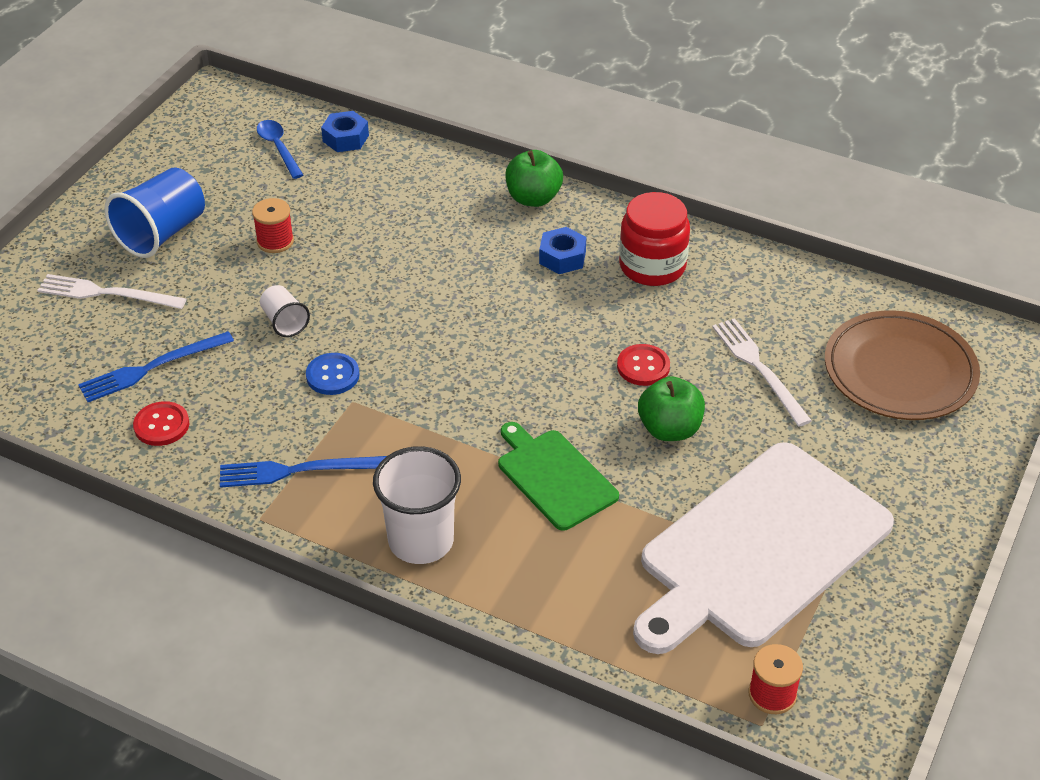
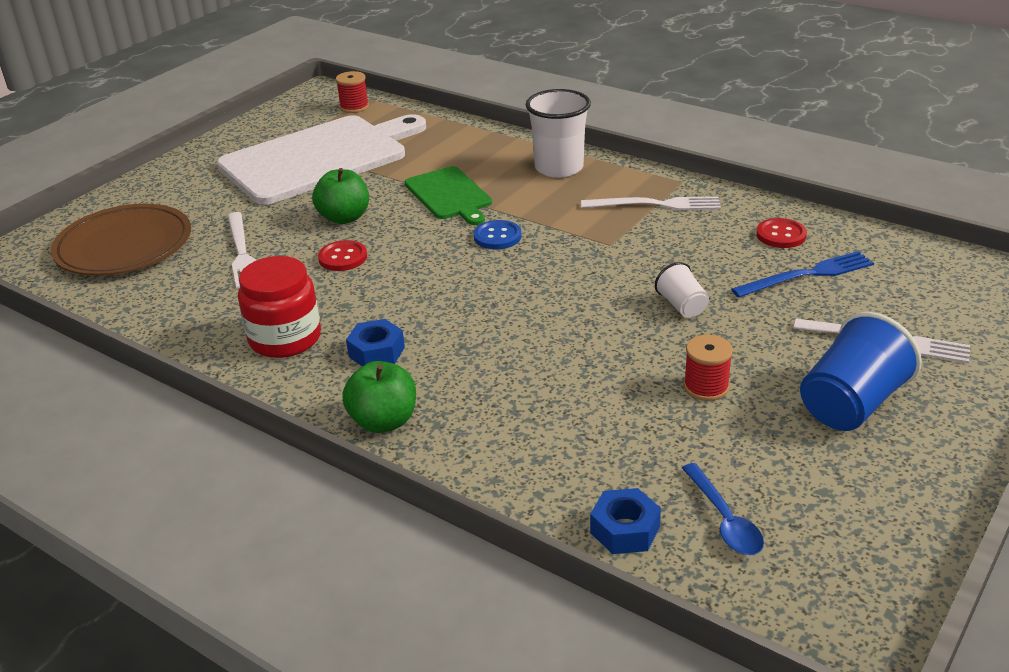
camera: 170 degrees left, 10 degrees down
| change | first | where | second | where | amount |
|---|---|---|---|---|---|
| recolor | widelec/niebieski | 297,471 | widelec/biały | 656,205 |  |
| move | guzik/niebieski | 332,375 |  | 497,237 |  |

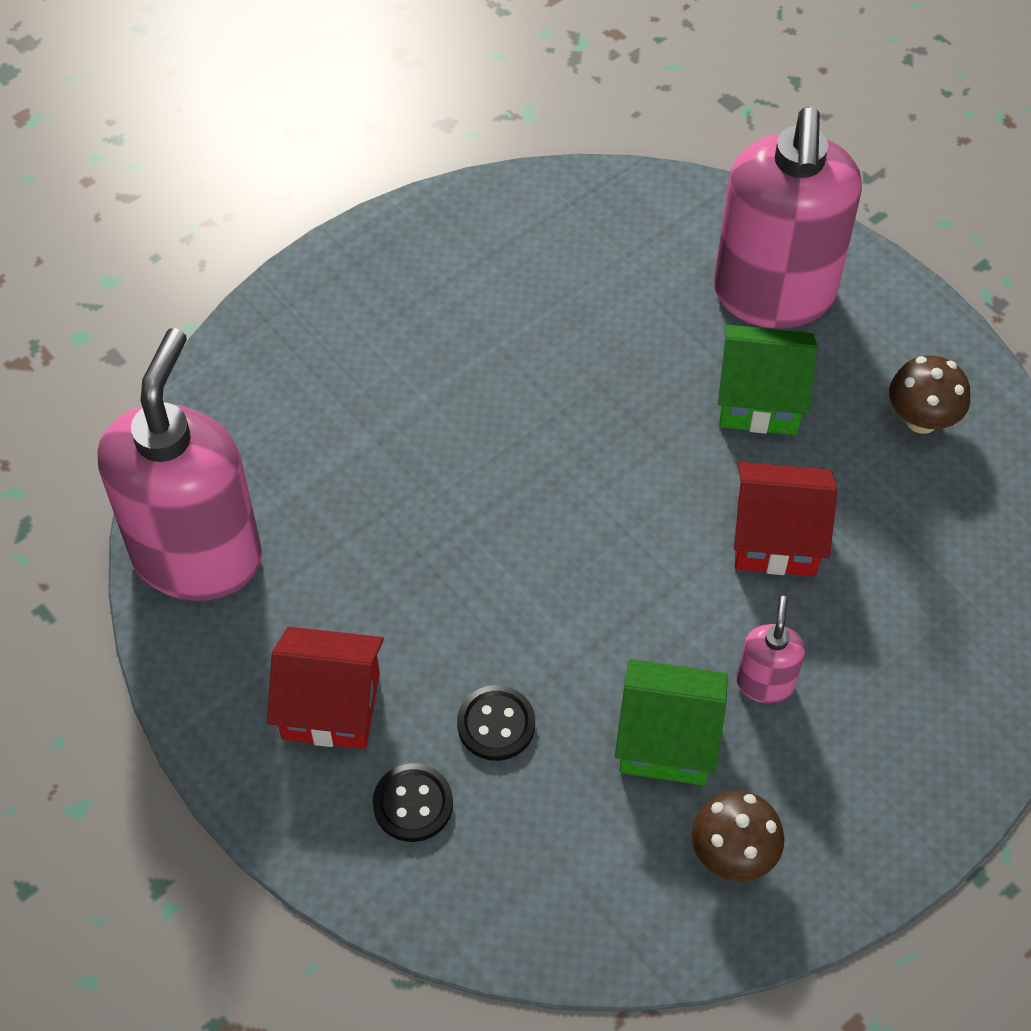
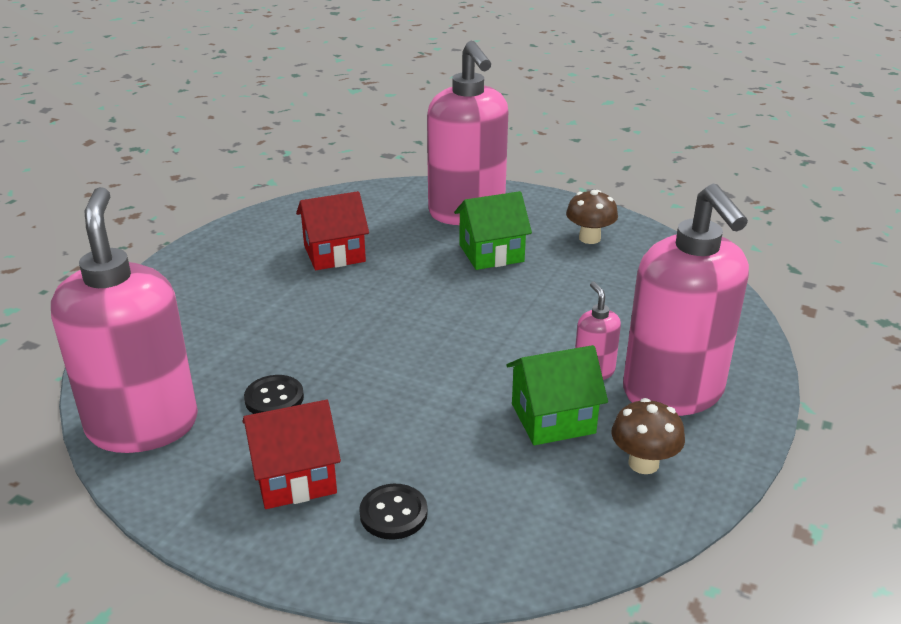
camera: 25 degrees left, 25 degrees down
| change | first | where | second | where | amount |
|---|---|---|---|---|---|
| move | guzik/czarny | 496,724 |  | 274,398 |  |
| move | domek/czerwony | 776,538 |  | 334,253 |  |
| insert |  |  | dozownik mydła/różowy | 673,392 |  |

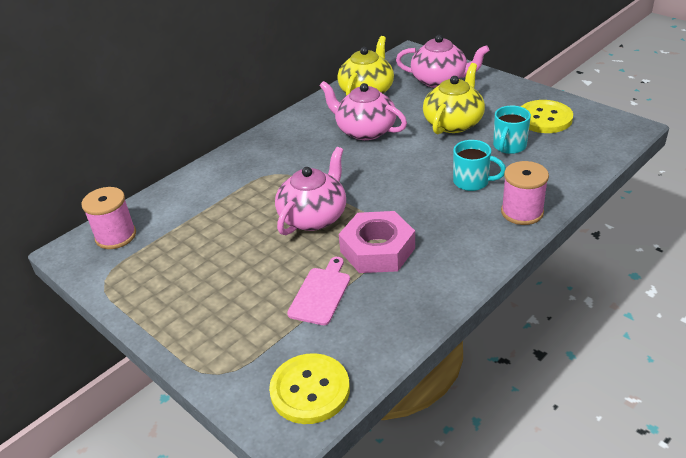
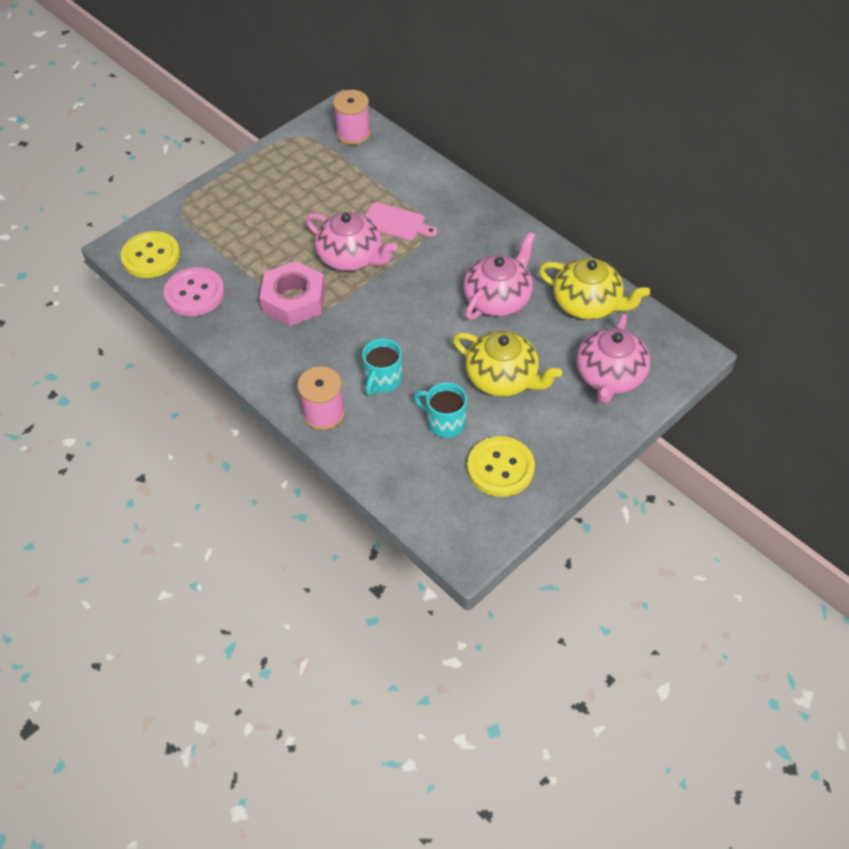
camera: 90 degrees right, 15 degrees up
| change | first | where | second | where | amount |
|---|---|---|---|---|---|
| move | deska do krojenia/różowy | 321,293 |  | 396,222 |  |
| insert |  |  | guzik/różowy | 194,293 |  |

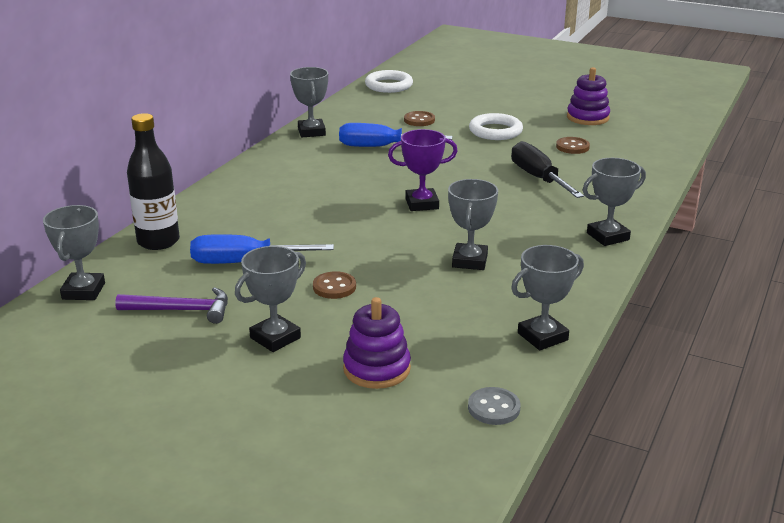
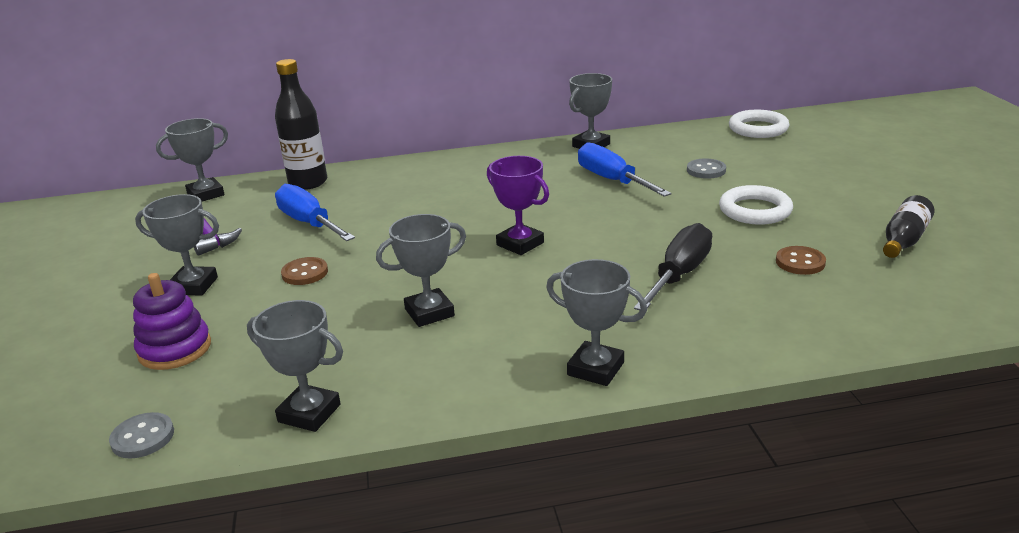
camera: 55 degrees right, 0 degrees up
| change | first | where | second | where | amount |
|---|---|---|---|---|---|
| recolor | guzik/brązowy | 419,120 | guzik/szary | 706,170 |  |
| replace | zabawka nakładanka/fioletowy | 587,117 | butelka/czarny | 904,240 |  |

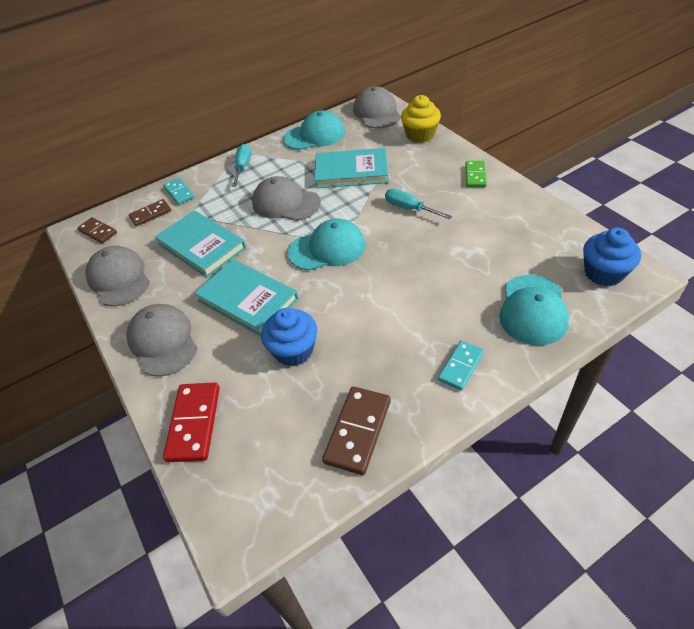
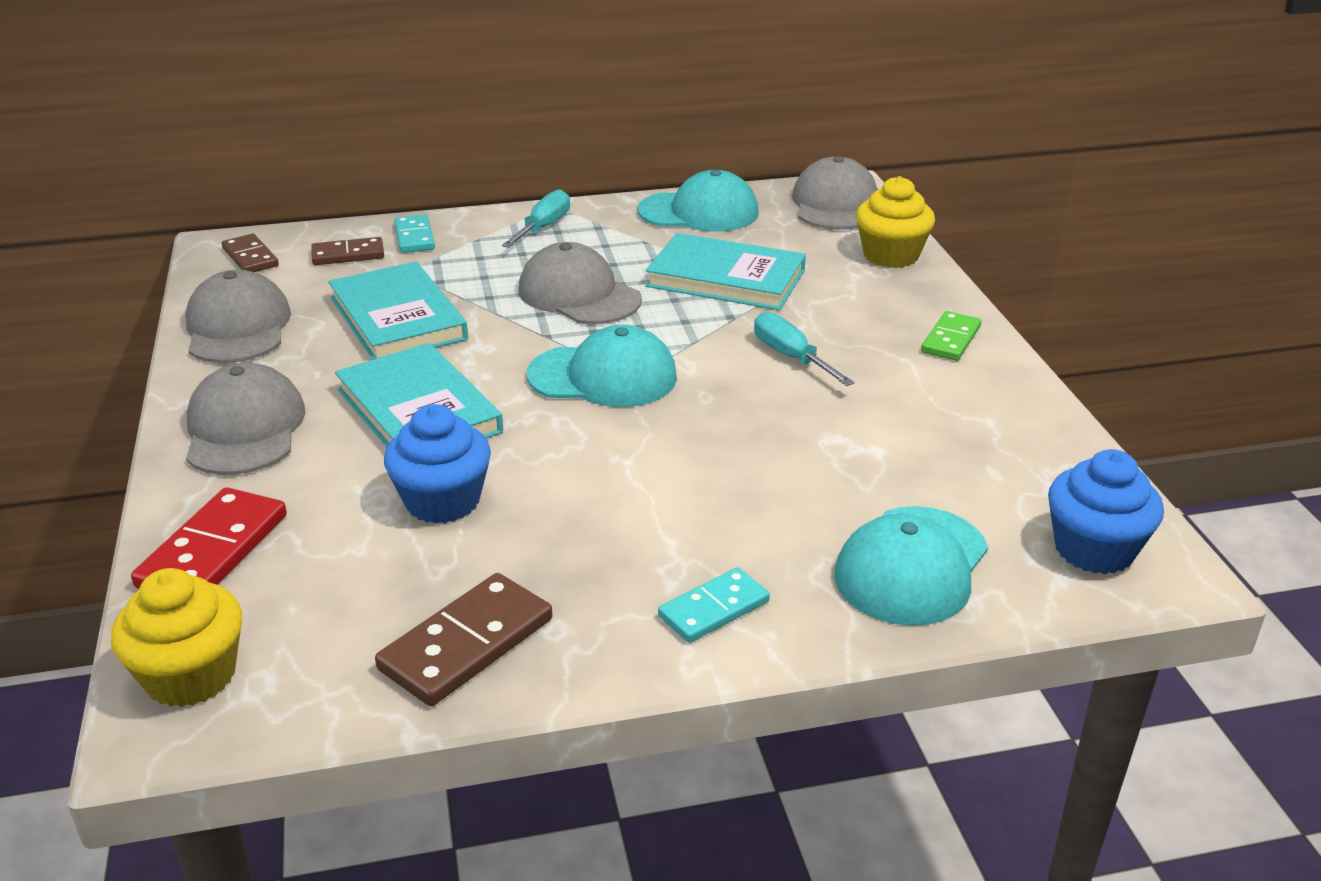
camera: 15 degrees right, 15 degrees down
| change | first | where | second | where | amount |
|---|---|---|---|---|---|
| insert |  |  | muffinka/żółty | 191,676 |  |

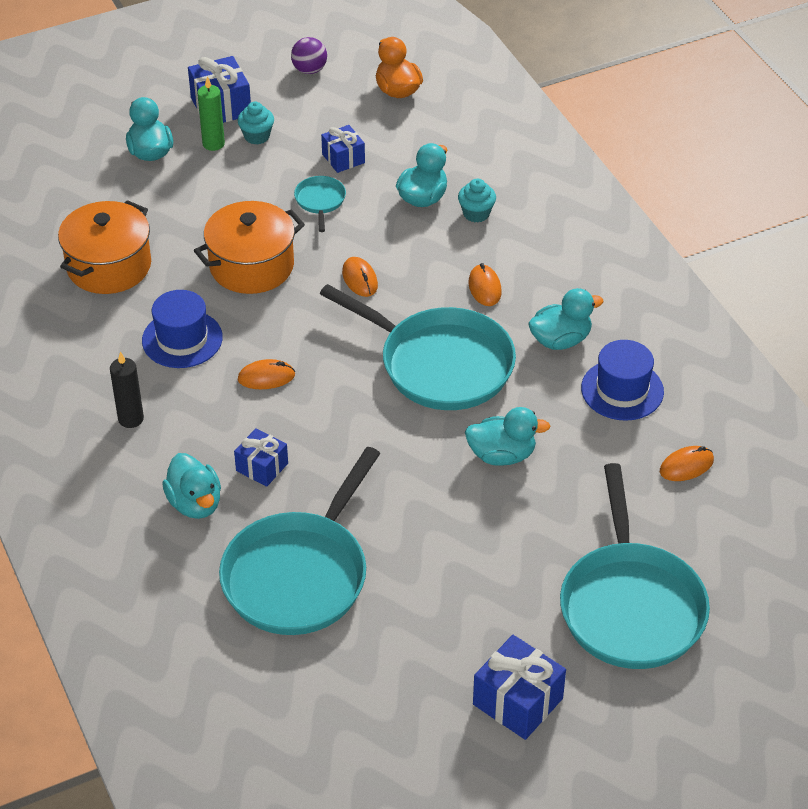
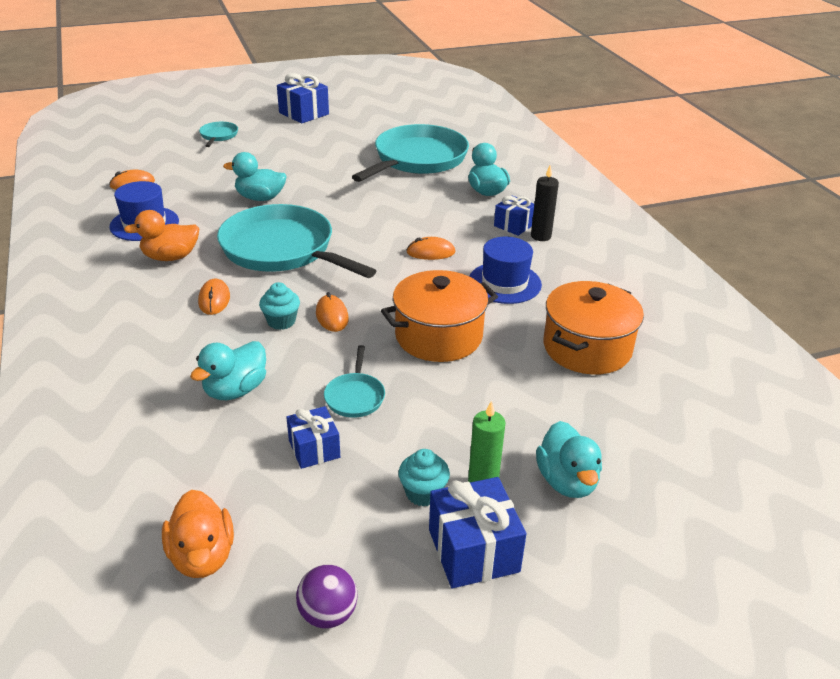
camera: 175 degrees left, 10 degrees down
| change | first | where | second | where | amount |
|---|---|---|---|---|---|
| move | prezent/niebieski | 262,467 |  | 513,225 |  |
| move | muffinka/turkusowy | 476,213 |  | 281,321 |  |
| recolor | kaczka/turkusowy | 560,340 | kaczka/pomarańczowy | 170,257 |  |
| resize | patelnia/turkusowy | 630,606 |  | 218,136 | x0.43 |

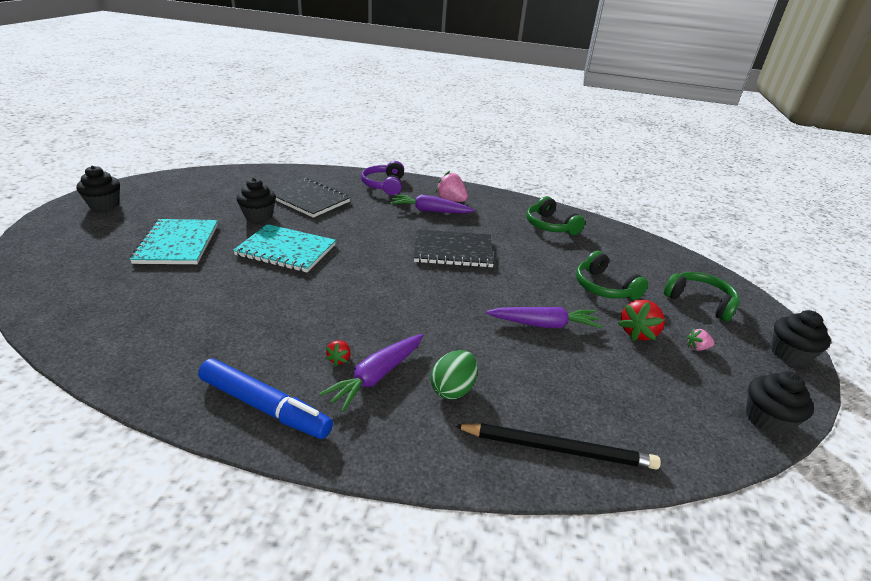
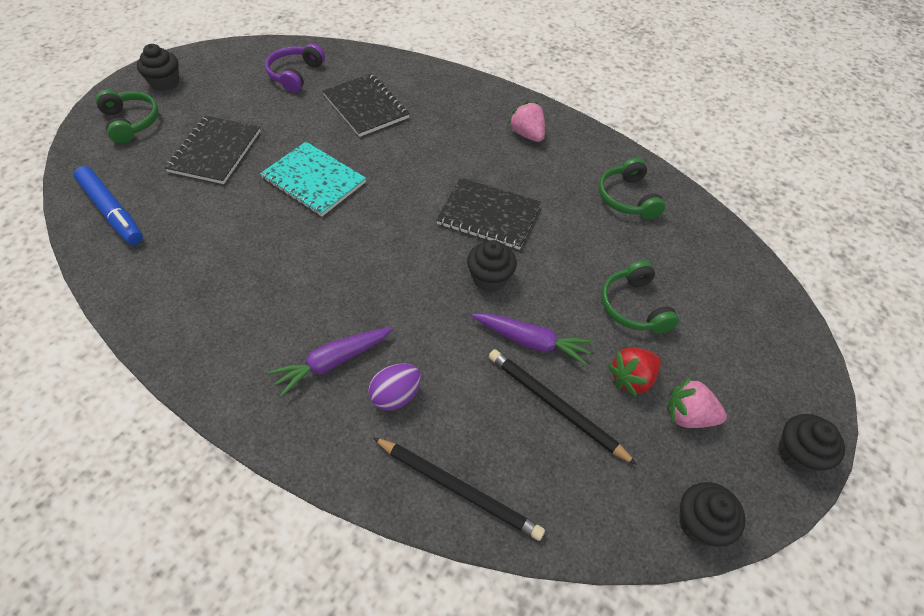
camera: 20 degrees right, 20 degrees up
| change | first | where | second | where | amount |
|---|---|---|---|---|---|
| recolor | zeszyt/turkusowy | 177,243 | zeszyt/czarny | 215,151 |  |
| move | flamaster/niebieski | 264,406 |  | 112,212 |  |
| move | muffinka/czarny | 258,216 |  | 490,278 |  |
| delete | truskawka/czerwony | 339,359 |  |  |  |
| move | słuchawki/fioletowy | 384,185 |  | 295,74 |  |
| delete | marchewka/fioletowy | 430,211 |  |  |  |
| recolor | jajko/zielony | 453,389 | jajko/fioletowy | 395,396 |  |
| move | słuchawki/zielony | 700,302 |  | 131,122 |  |
| resize | truskawka/różowy | 697,348 |  | 688,416 | x1.89 |
| insert |  |  | ołówek/czarny | 555,406 |  |

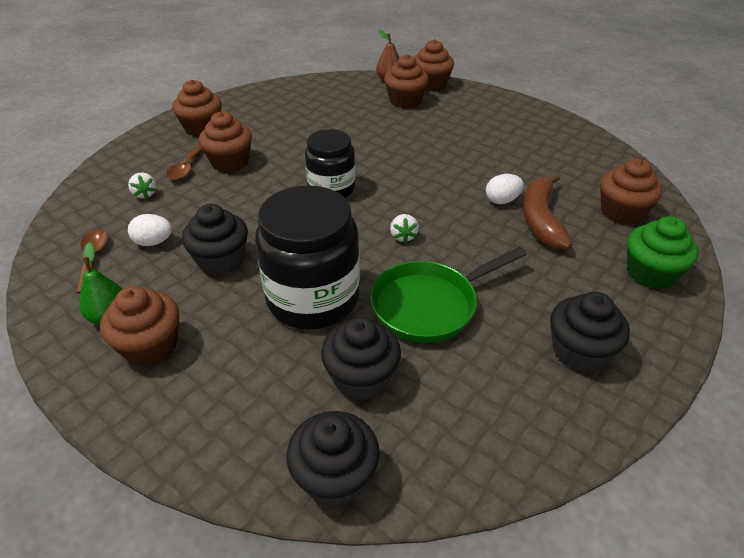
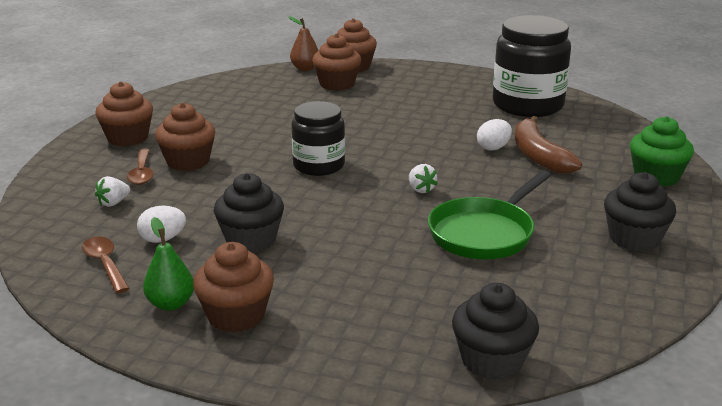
camera: 20 degrees left, 15 degrees down
| change | first | where | second | where | amount |
|---|---|---|---|---|---|
| rotate | truskawka/biały | 145,194 |  | 113,203 | 90 degrees clockwise |
| move | słoik/czarny | 313,298 |  | 528,105 |  |
| delete | muffinka/czarny | 361,377 |  |  |  |
| delete | muffinka/brązowy | 621,212 |  |  |  |

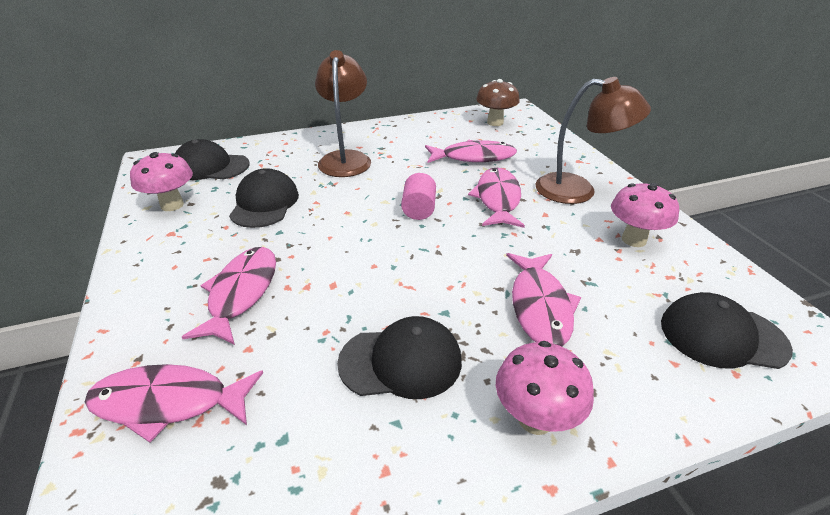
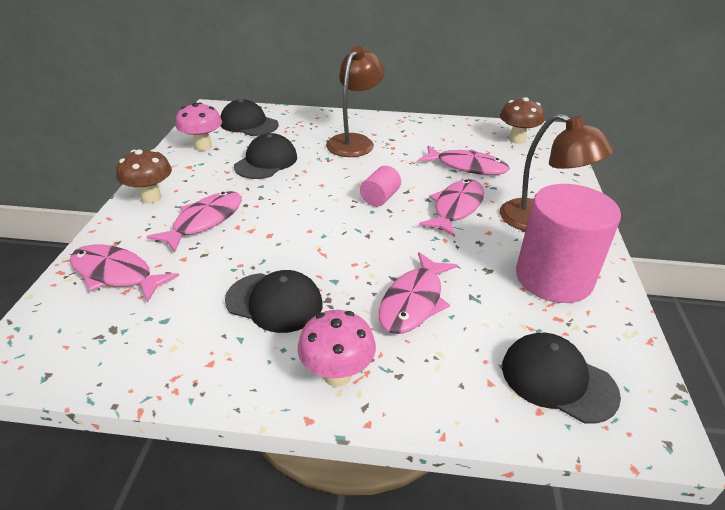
camera: 25 degrees right, 0 degrees up
| change | first | where | second | where | amount |
|---|---|---|---|---|---|
| replace | grzyb/różowy | 633,240 | walec/różowy | 553,278 |  |
| insert |  |  | grzyb/brązowy | 151,197 |  |

